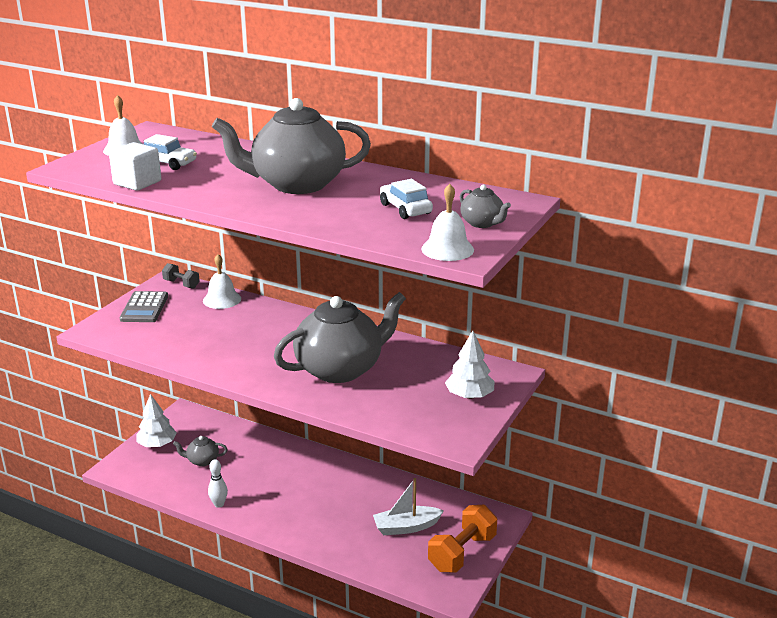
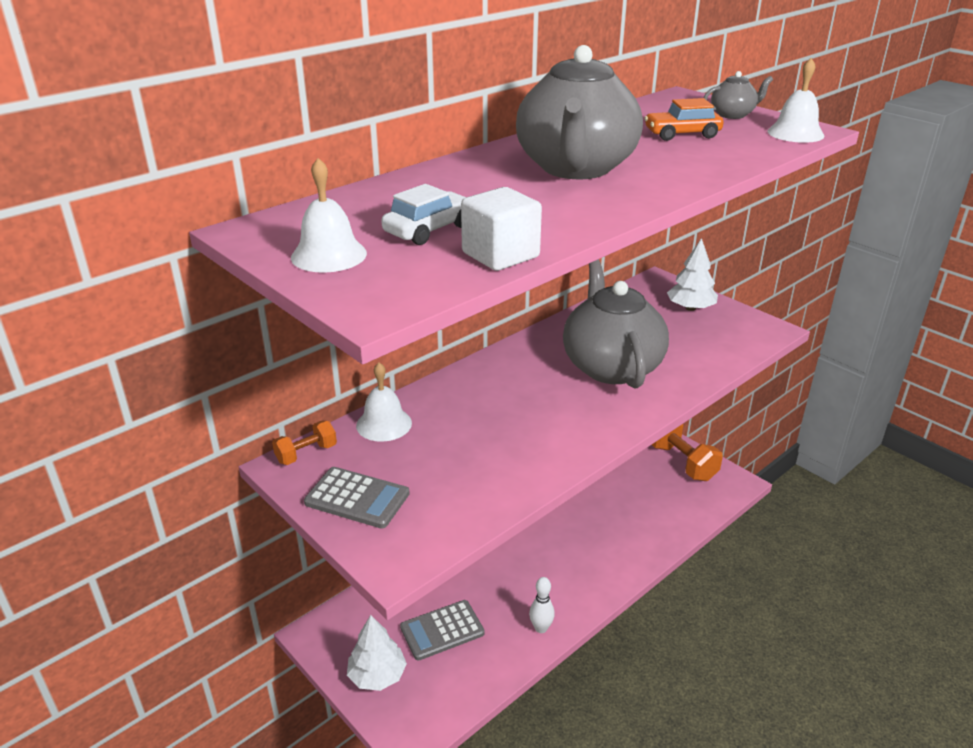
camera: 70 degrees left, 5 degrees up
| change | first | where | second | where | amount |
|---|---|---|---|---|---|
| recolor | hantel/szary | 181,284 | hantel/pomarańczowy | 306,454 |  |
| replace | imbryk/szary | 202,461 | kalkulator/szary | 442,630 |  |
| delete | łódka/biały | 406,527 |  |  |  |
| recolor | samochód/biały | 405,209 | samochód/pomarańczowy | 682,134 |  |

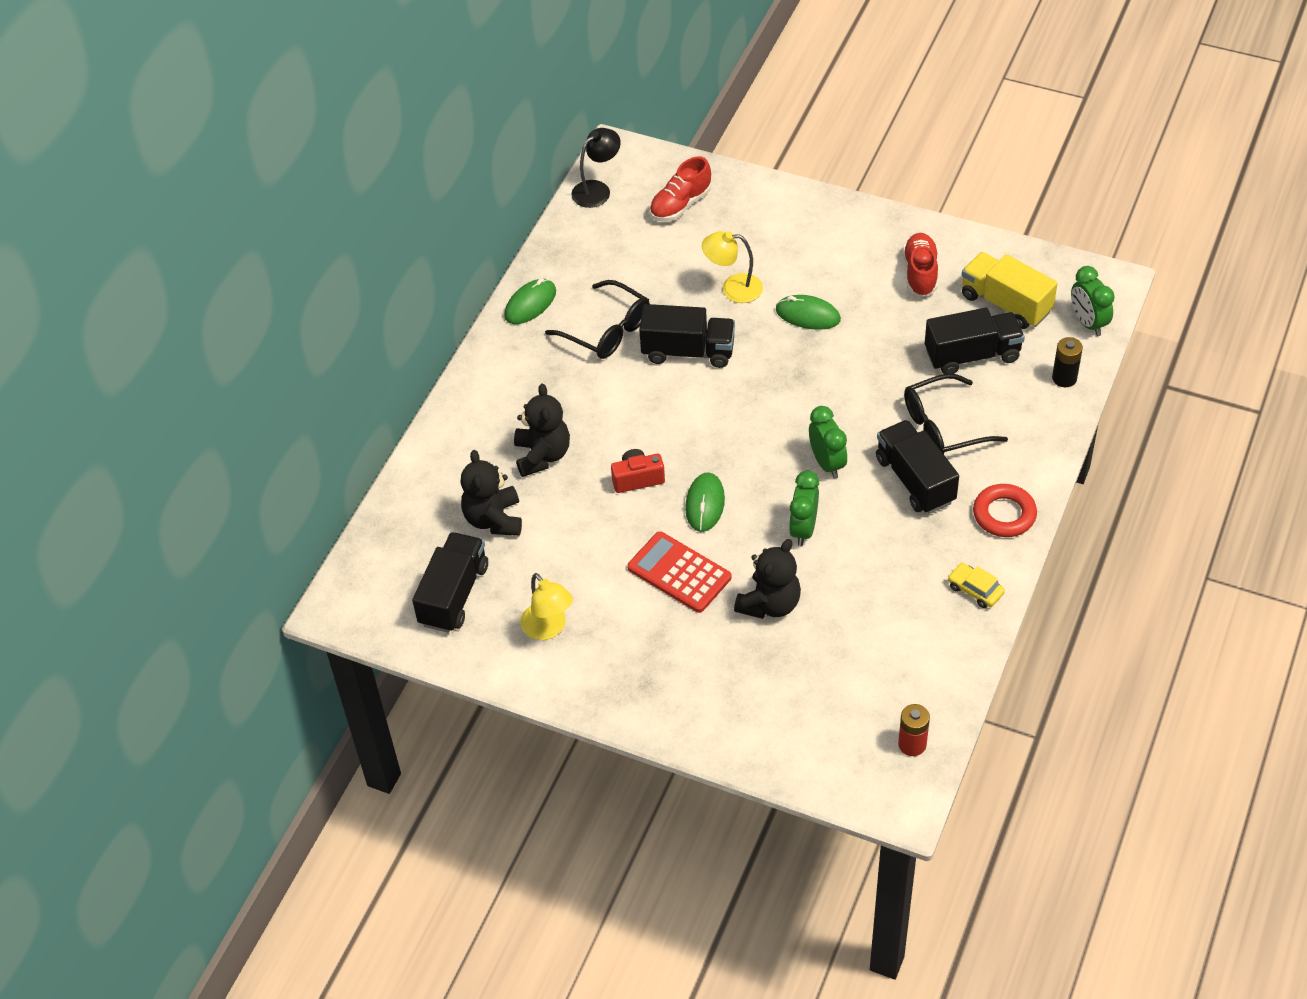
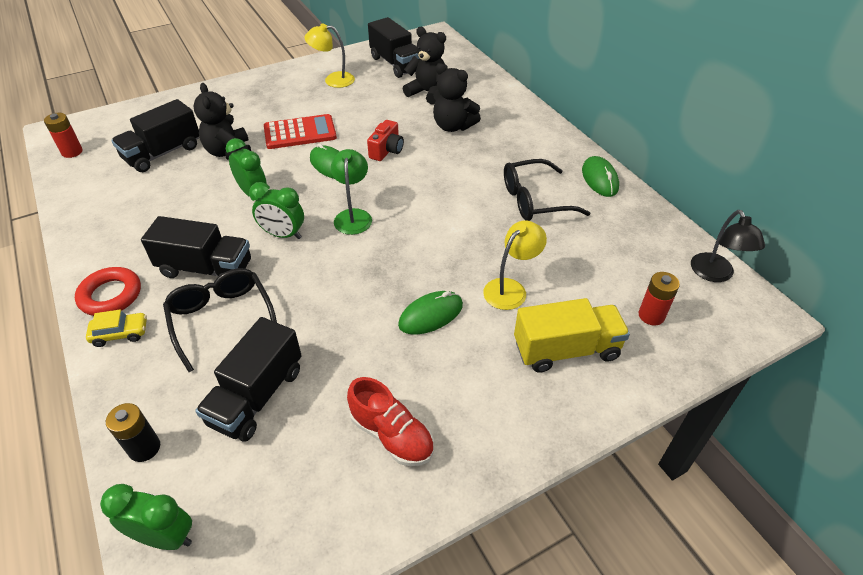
camera: 125 degrees right, 5 degrees down
| change | first | where | second | where | amount |
|---|---|---|---|---|---|
| move | ciężarówka/czarny | 688,351 |  | 163,153 |  |
| replace | but/czerwony | 680,205 | bateria/czerwony | 651,315 |  |
| rotate | okulary/czarny | 943,426 |  | 222,319 | 45 degrees counterclockwise |
| move | samochód/żółty | 975,590 |  | 120,333 |  |
| move | ciężarówka/żółty | 1005,304 |  | 566,350 |  |
| insert |  |  | lampka/zielony | 353,216 |  |

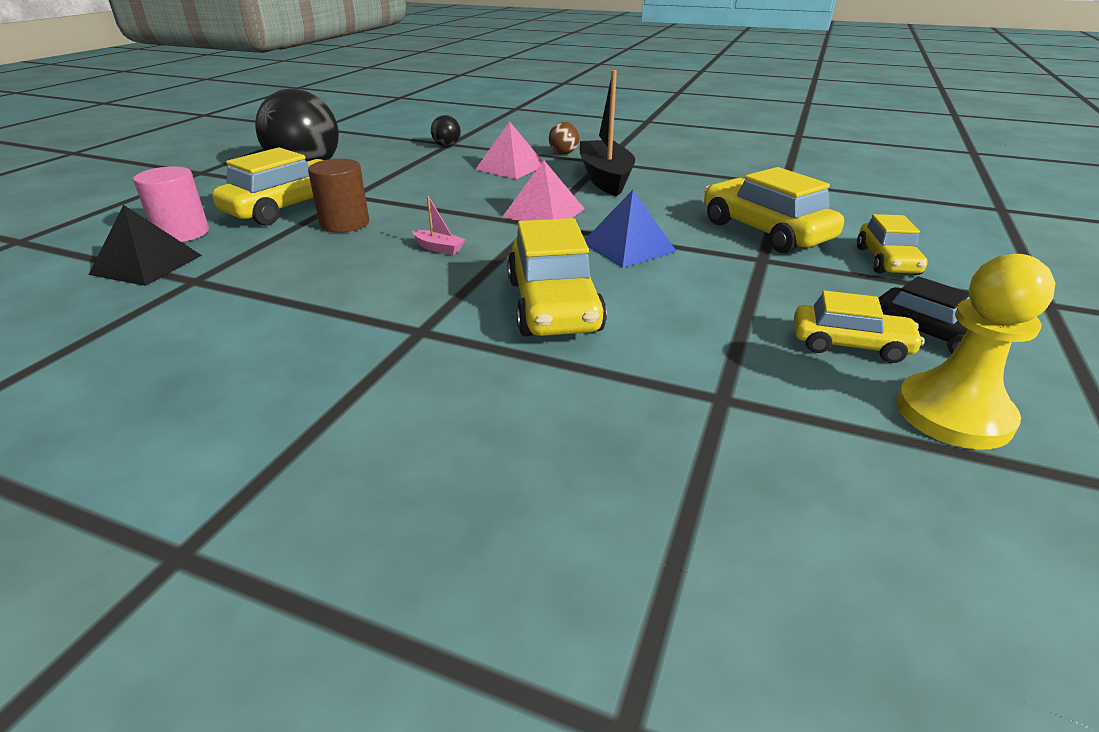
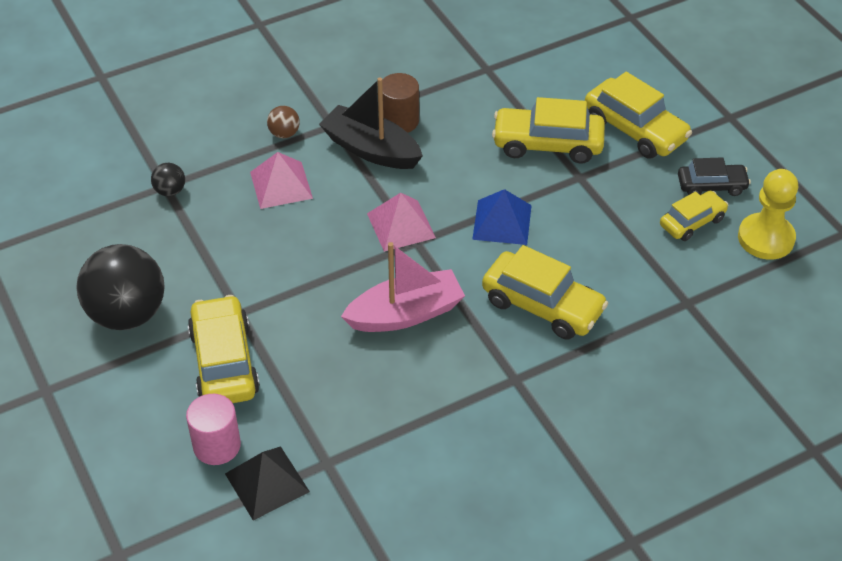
camera: 50 degrees left, 15 degrees up
| change | first | where | second | where | amount |
|---|---|---|---|---|---|
| move | walec/brązowy | 345,223 |  | 399,121 |  |
| resize | łódka/różowy | 439,248 |  | 406,314 | x2.46 |
| resize | samochód/żółty | 887,261 |  | 635,129 | x1.64 |

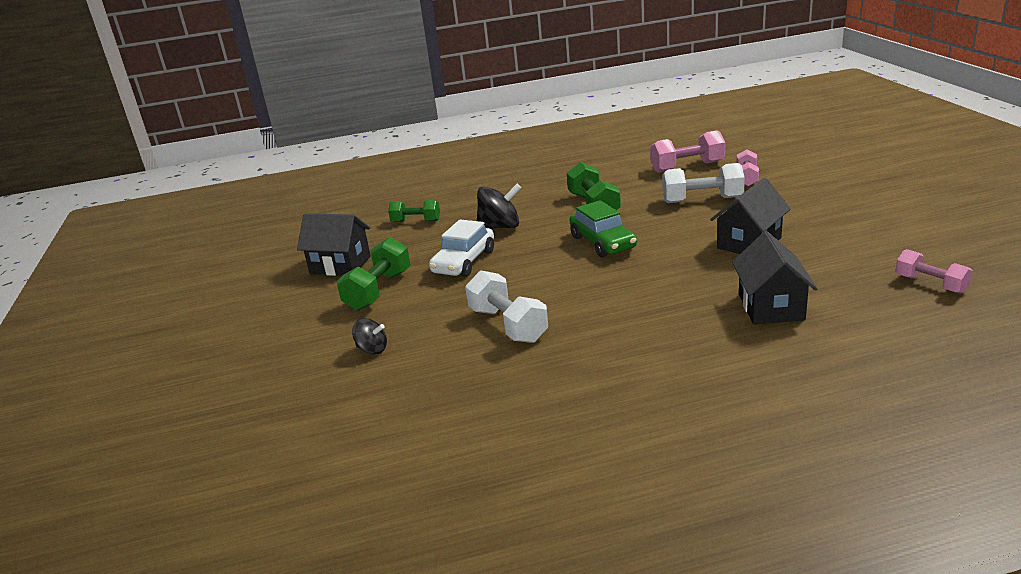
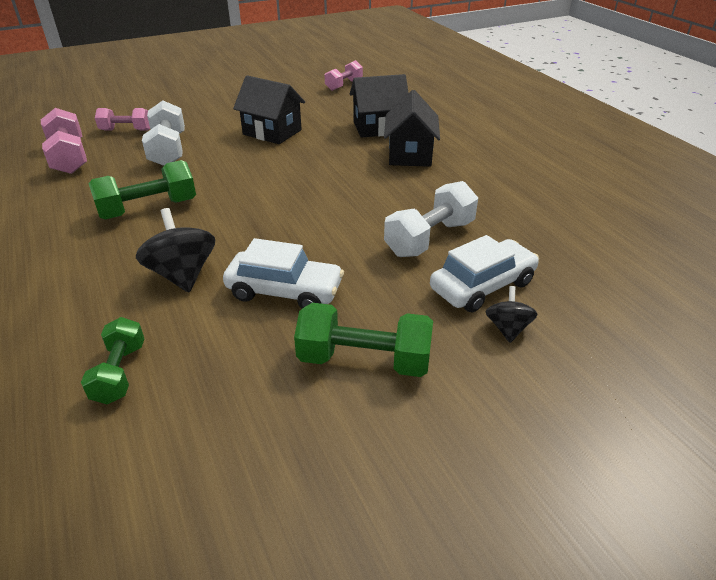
camera: 105 degrees left, 10 degrees up
| change | first | where | second | where | amount |
|---|---|---|---|---|---|
| move | domek/czarny | 340,265 |  | 410,155 |  |
| delete | samochód/zielony | 603,242 |  |  |  |
| insert |  |  | samochód/biały | 482,286 |  |

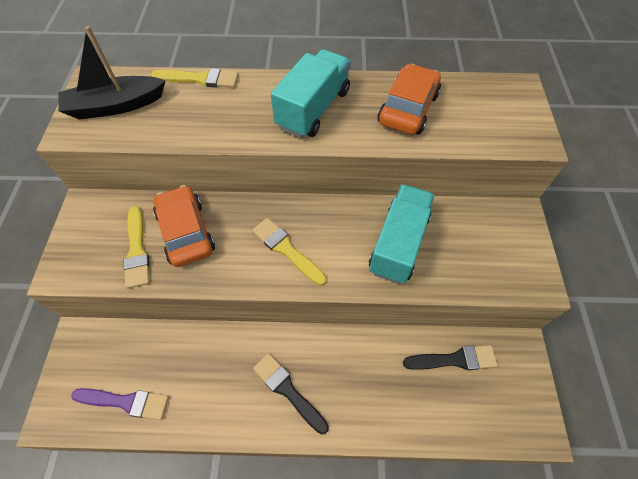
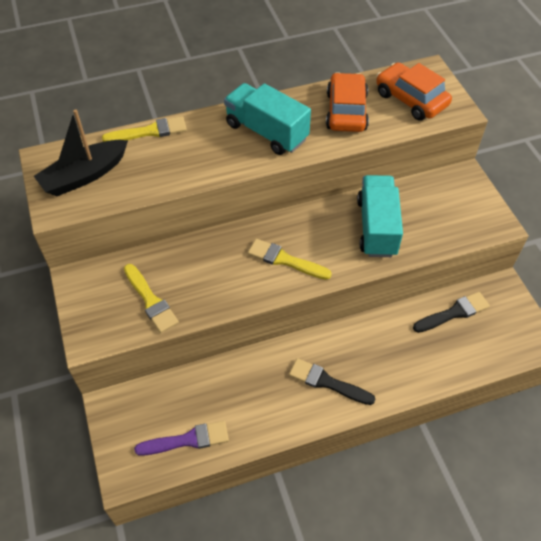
camera: 20 degrees left, 5 degrees down
| change | first | where | second | where | amount |
|---|---|---|---|---|---|
| move | samochód/pomarańczowy | 186,232 |  | 411,99 |  |
| rotate | ciężarówka/turkusowy | 313,109 |  | 266,132 | 60 degrees counterclockwise |

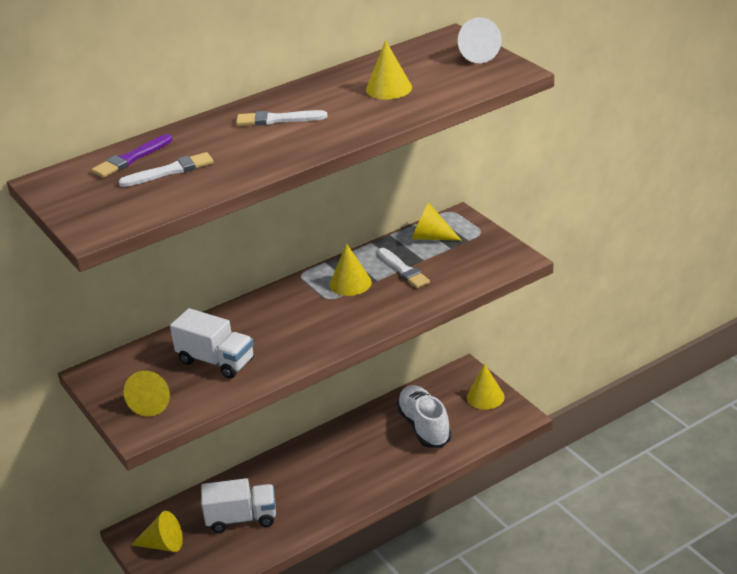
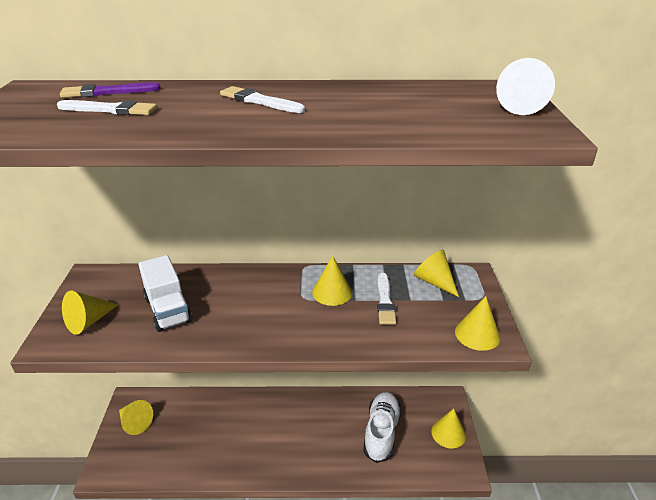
camera: 30 degrees right, 0 degrees up
| change | first | where | second | where | amount |
|---|---|---|---|---|---|
| delete | ciężarówka/biały | 242,518 |  |  |  |
| move | stożek/żółty | 389,88 |  | 477,334 |  |

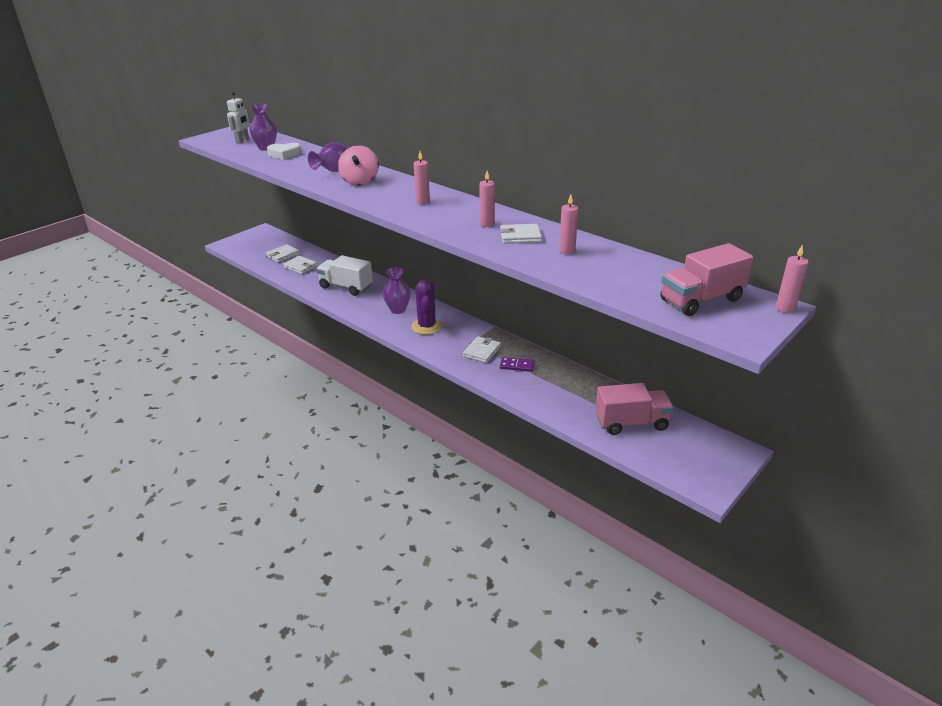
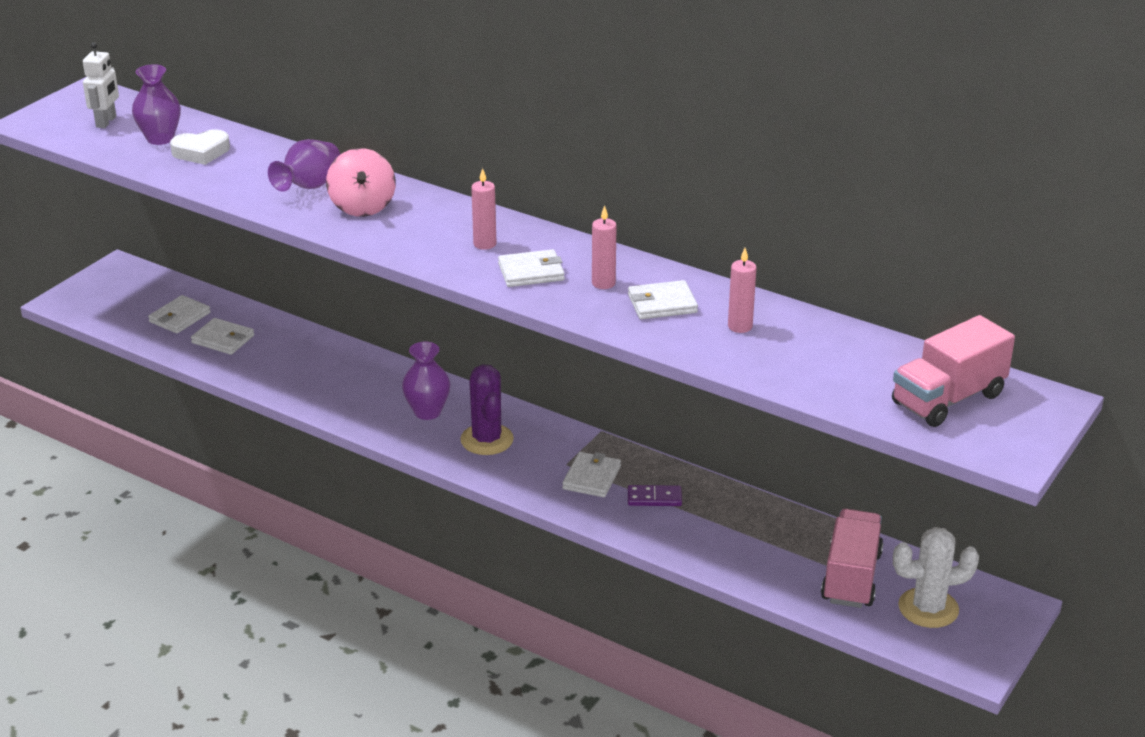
camera: 10 degrees left, 0 degrees up
| change | first | where | second | where | amount |
|---|---|---|---|---|---|
| delete | ciężarówka/biały | 346,287 |  |  |  |
| rotate | ciężarówka/różowy | 631,423 |  | 851,577 | 60 degrees counterclockwise |
| delete | świeca/różowy | 785,308 |  |  |  |
| insert |  |  | portfel/biały | 531,272 |  |
| insert |  |  | kaktus/biały | 928,608 |  |

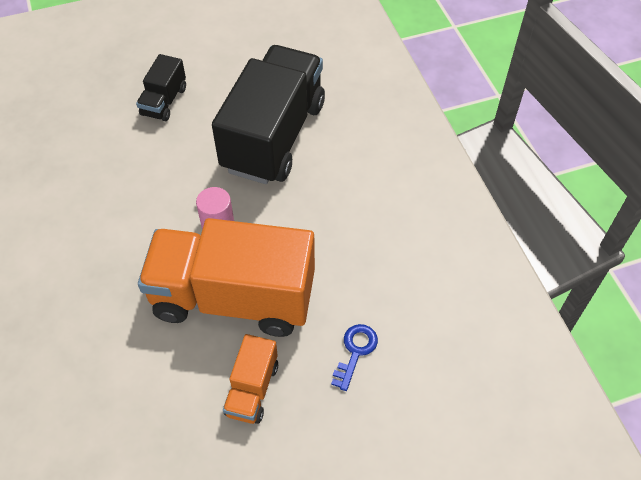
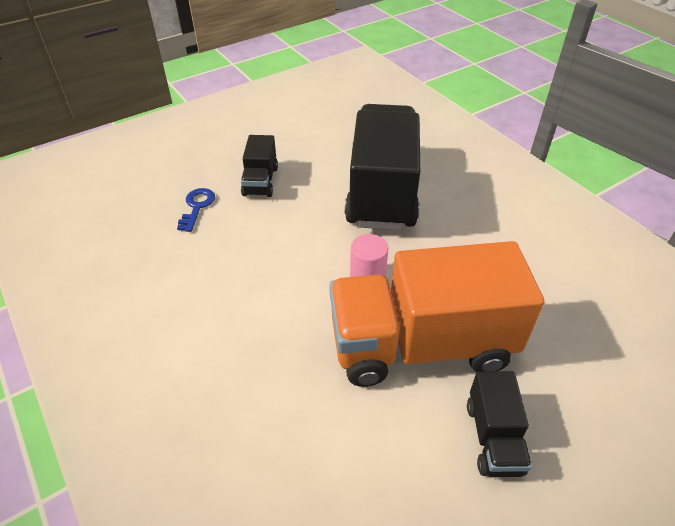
camera: 15 degrees left, 10 degrees down
| change | first | where | second | where | amount |
|---|---|---|---|---|---|
| recolor | ciężarówka/pomarańczowy | 252,389 | ciężarówka/czarny | 493,438 |  |
| move | klucz/niebieski | 355,352 |  | 197,207 |  |

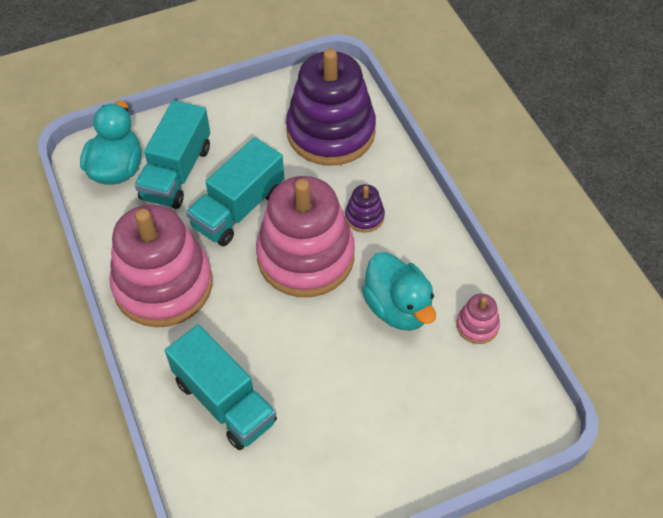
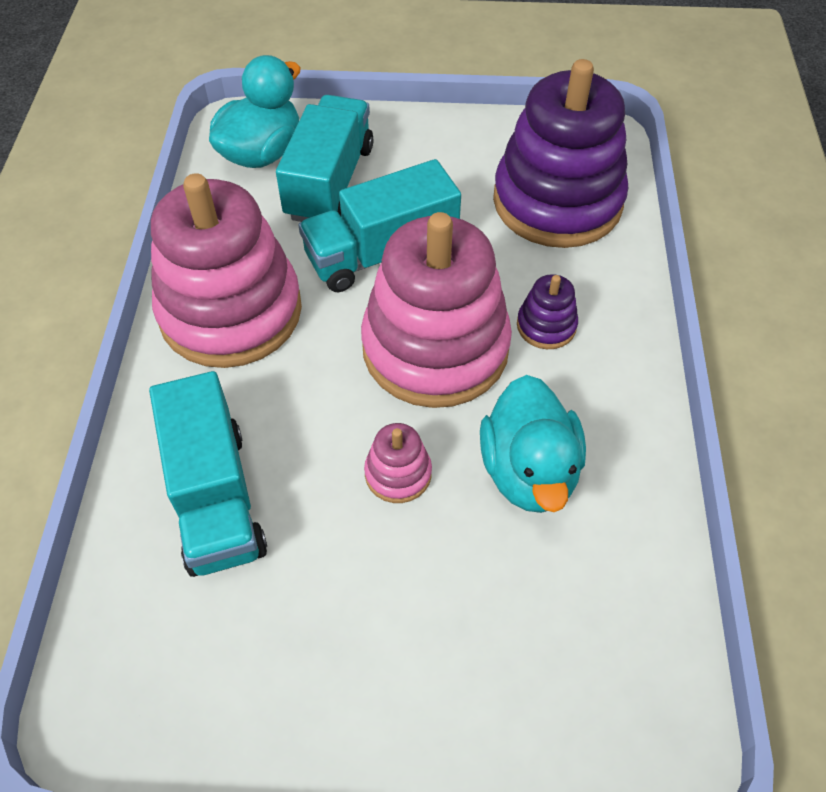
camera: 25 degrees right, 0 degrees up
| change | first | where | second | where | amount |
|---|---|---|---|---|---|
| rotate | ciężarówka/turkusowy | 176,172 |  | 330,182 | 150 degrees clockwise |
| move | zabawka nakładanka/różowy | 477,325 |  | 398,474 |  |

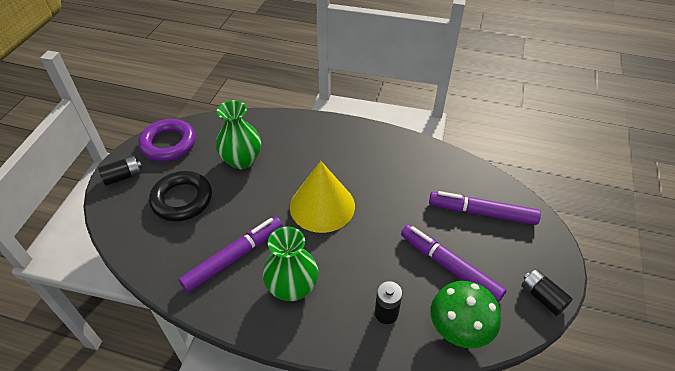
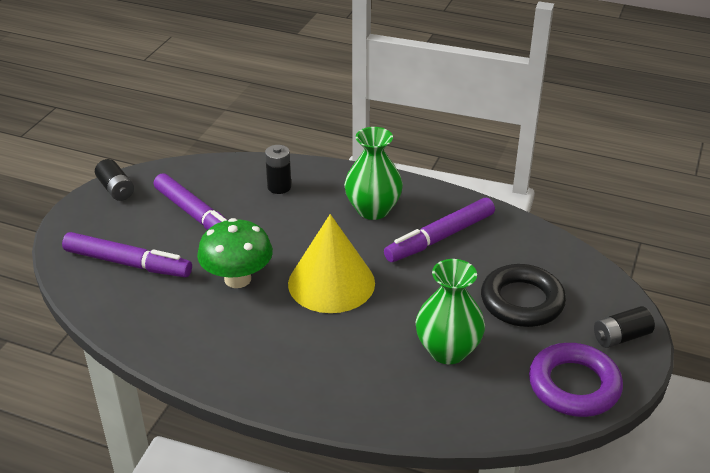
camera: 175 degrees left, 10 degrees down
| change | first | where | second | where | amount |
|---|---|---|---|---|---|
| move | grzyb/zielony | 459,329 |  | 237,279 |  |

